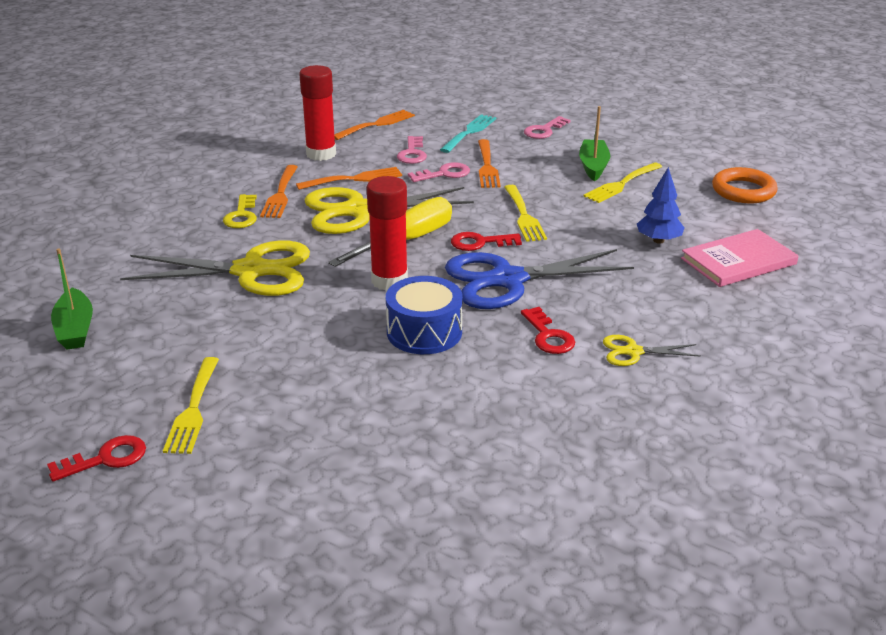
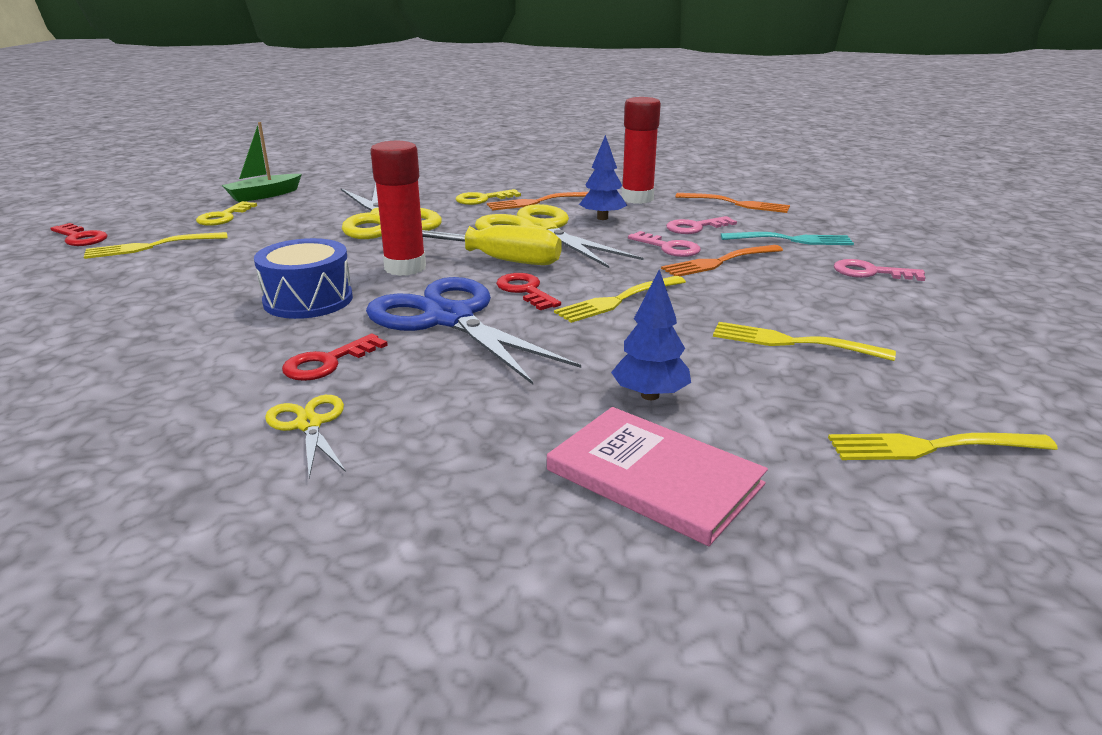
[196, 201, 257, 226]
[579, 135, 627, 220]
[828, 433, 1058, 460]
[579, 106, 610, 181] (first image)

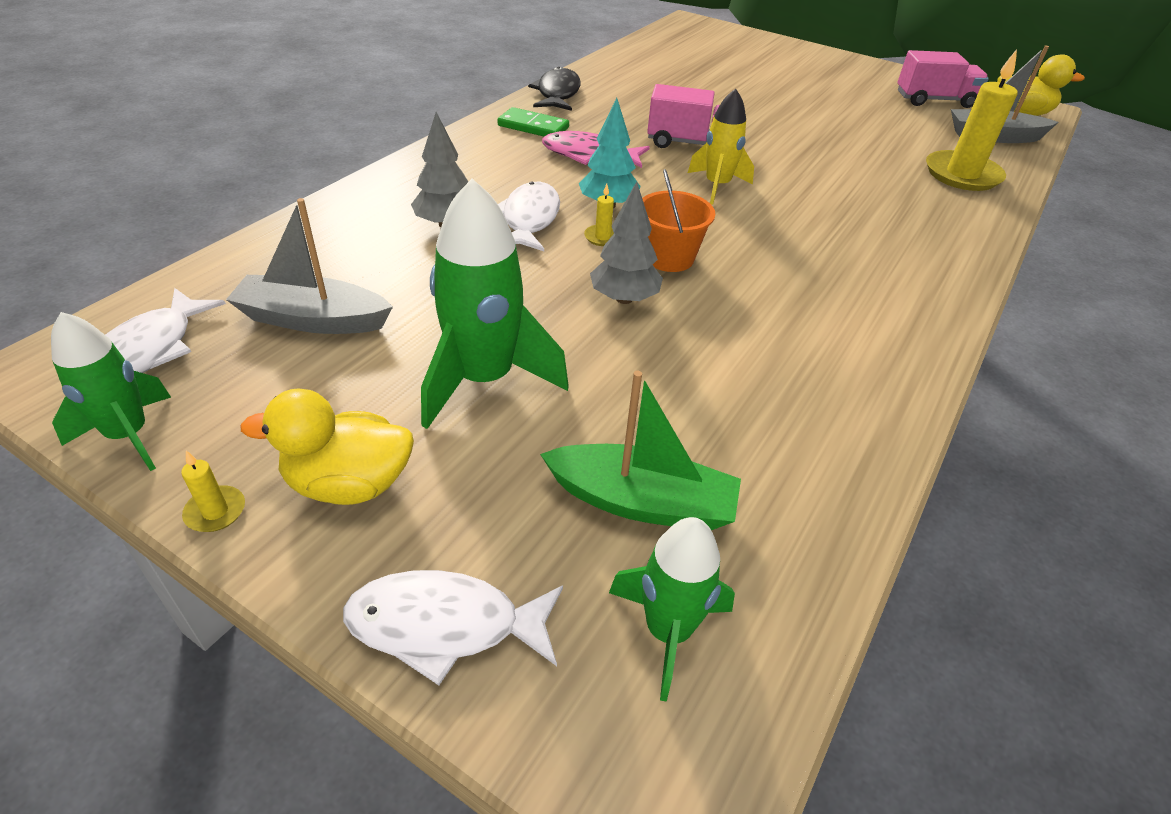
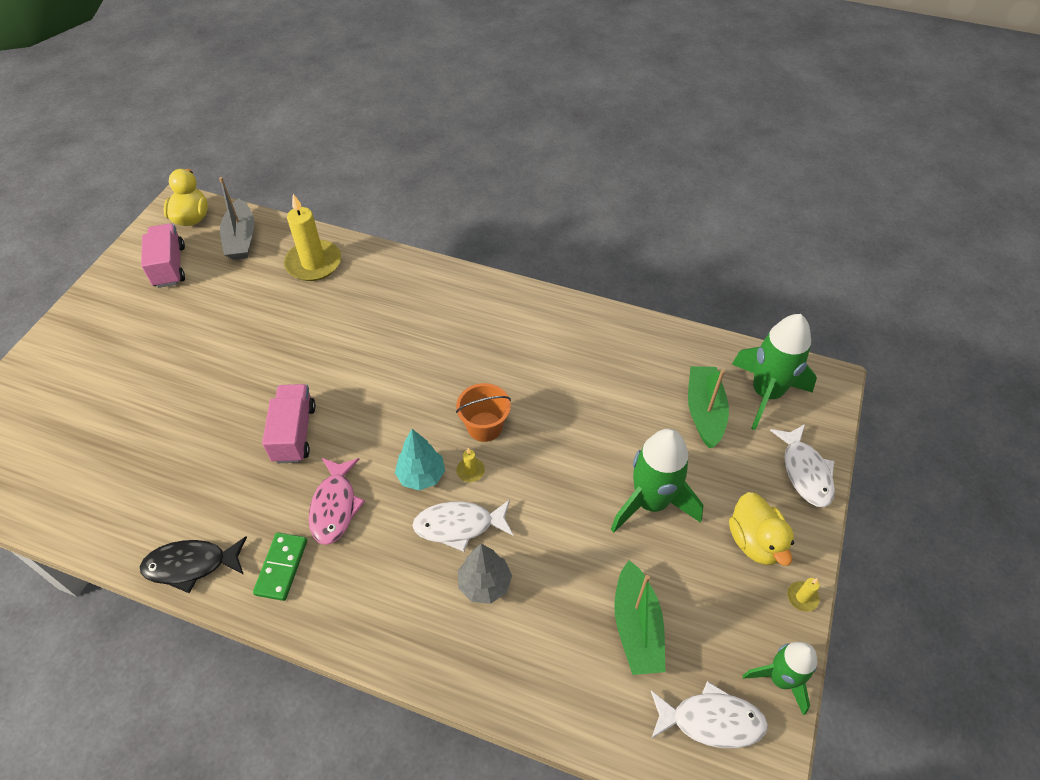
[614, 560, 665, 675]
[732, 314, 817, 430]
[590, 182, 663, 304] (first image)
[688, 88, 754, 205] (first image)

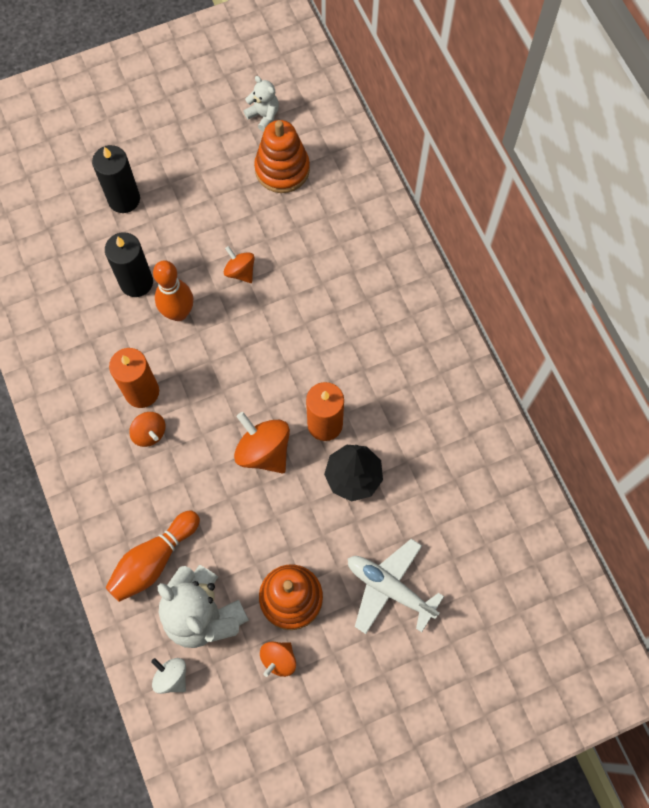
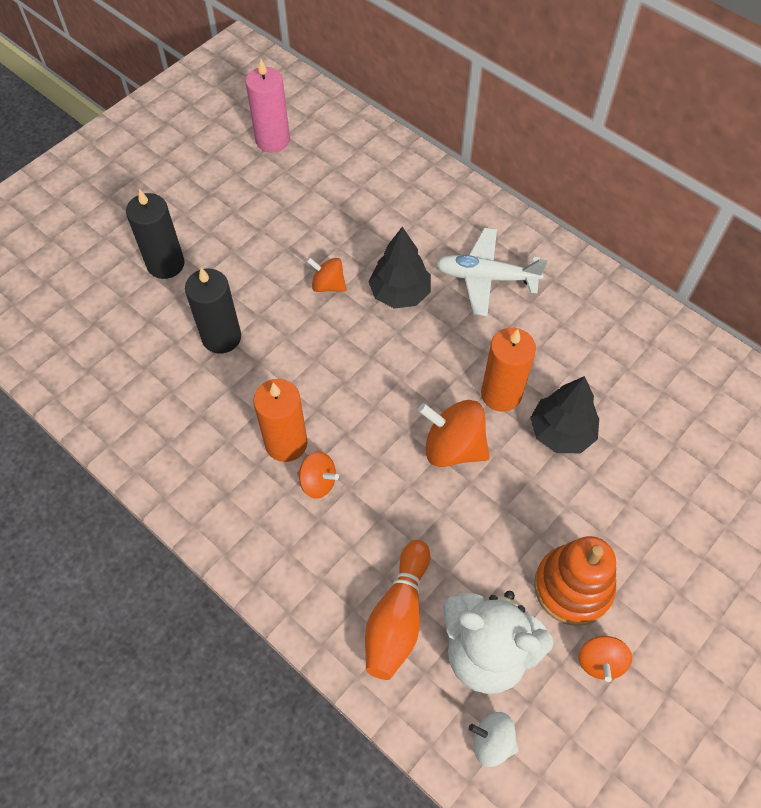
[245, 59, 290, 153]
[368, 227, 431, 309]
[436, 228, 547, 316]
[153, 261, 193, 321] (first image)
[254, 120, 310, 193] (first image)

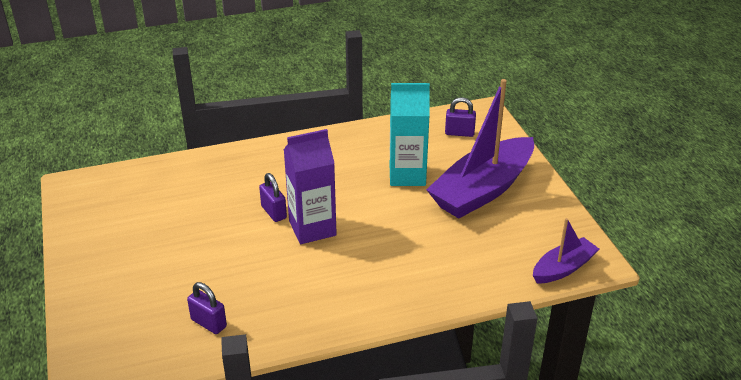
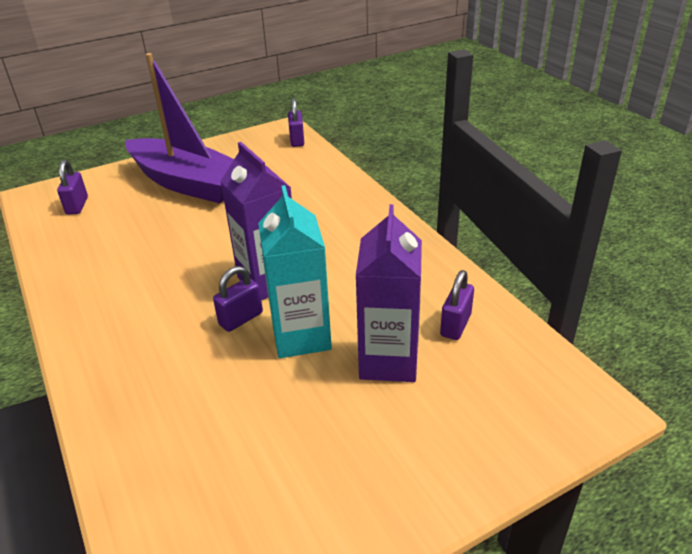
[258, 185, 332, 358]
[288, 98, 304, 147]
[356, 204, 422, 382]

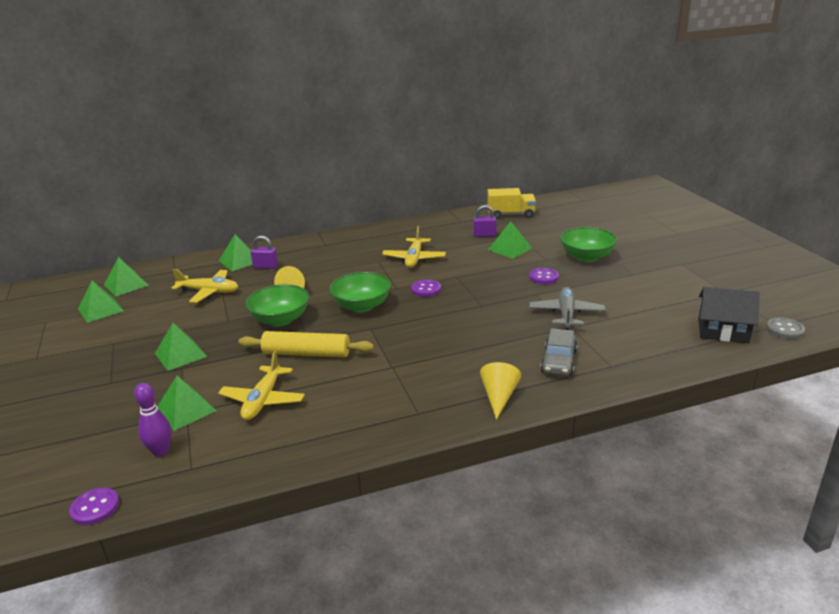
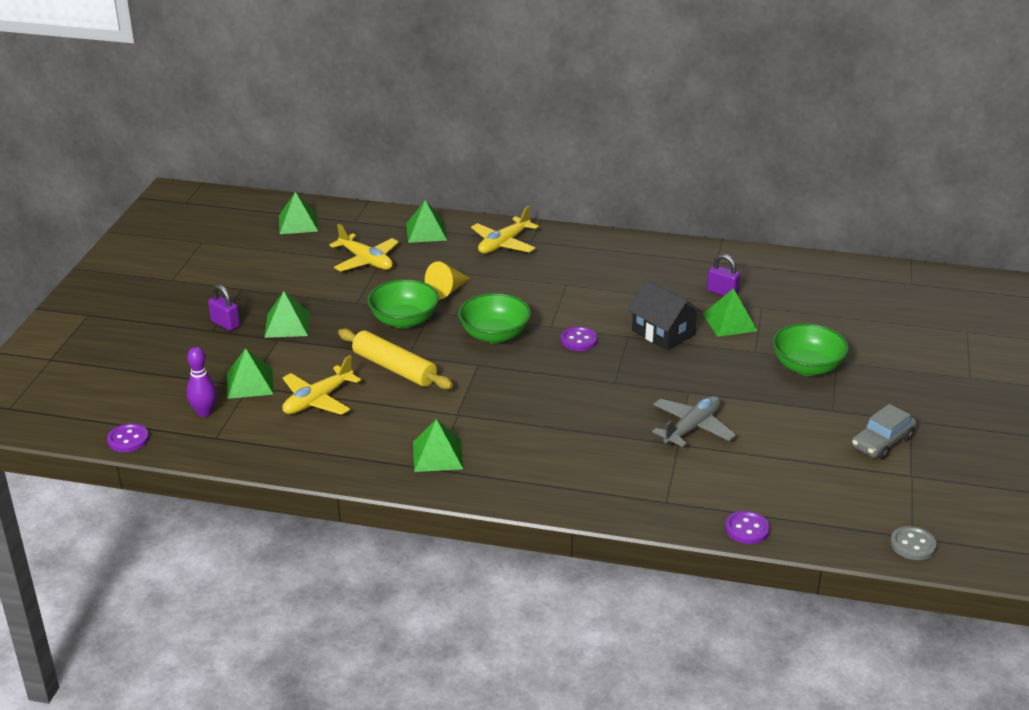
[208, 285, 240, 331]
[413, 419, 463, 472]
[471, 206, 539, 254]
[627, 280, 703, 350]
[725, 511, 770, 544]
[852, 404, 917, 460]
[480, 362, 521, 420] (first image)
[487, 188, 536, 219] (first image)

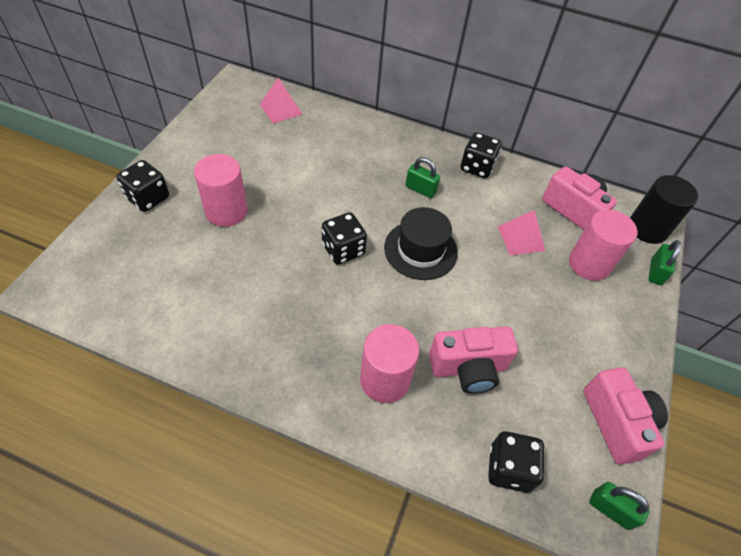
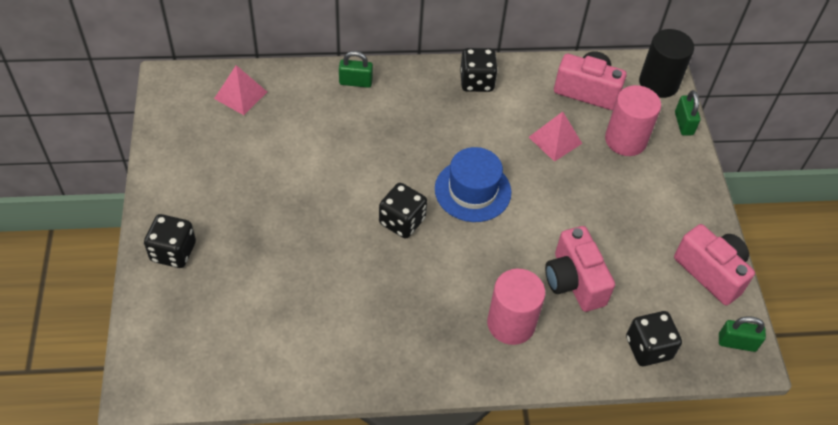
[339, 51, 373, 88]
[435, 147, 512, 222]
[545, 226, 615, 312]
[194, 154, 248, 227] (first image)

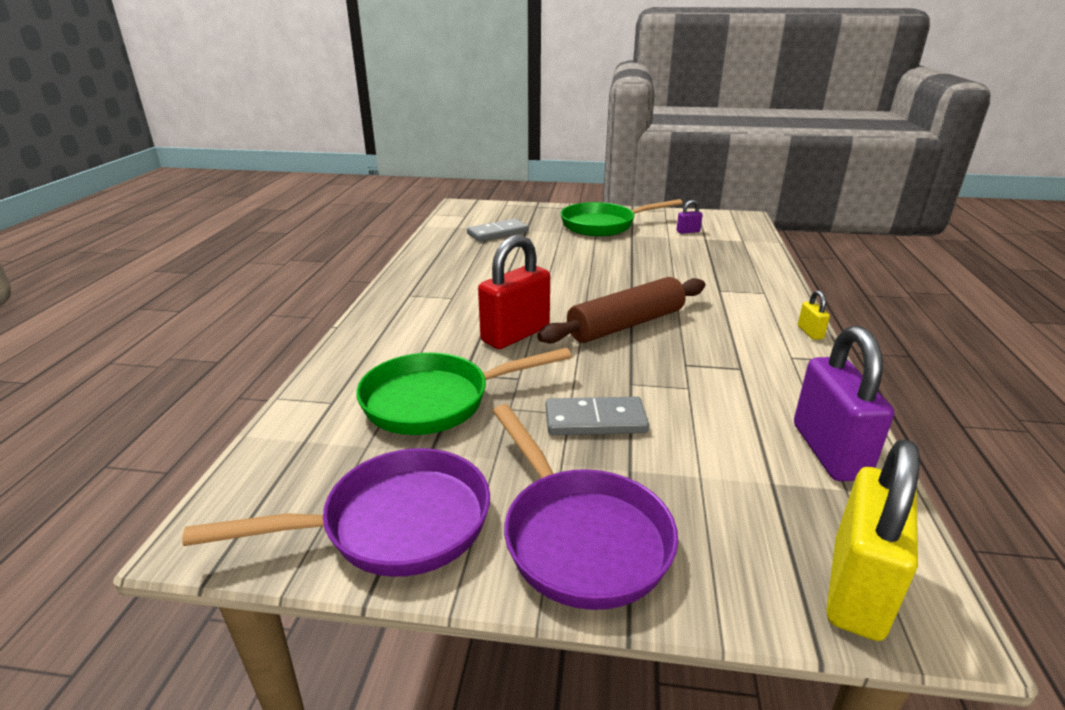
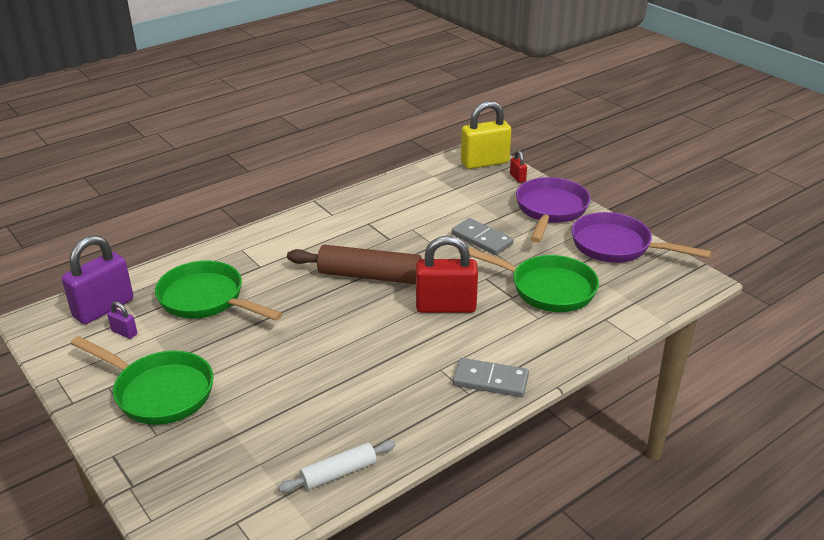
[62, 235, 133, 324]
[155, 260, 283, 321]
[278, 441, 395, 493]
[453, 358, 529, 397]
[510, 150, 527, 183]
[798, 290, 830, 340] (first image)

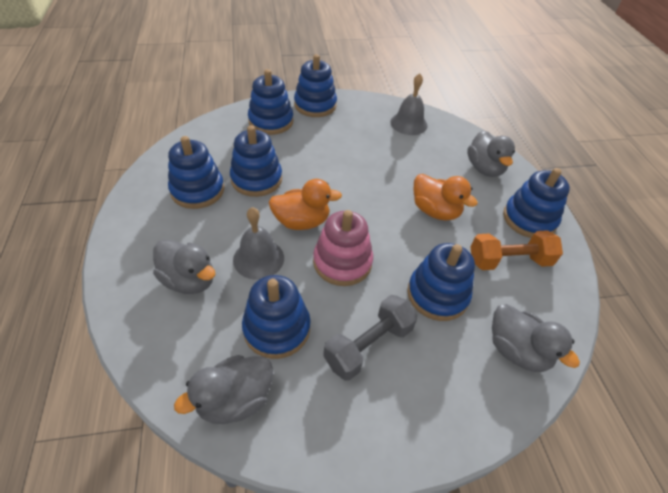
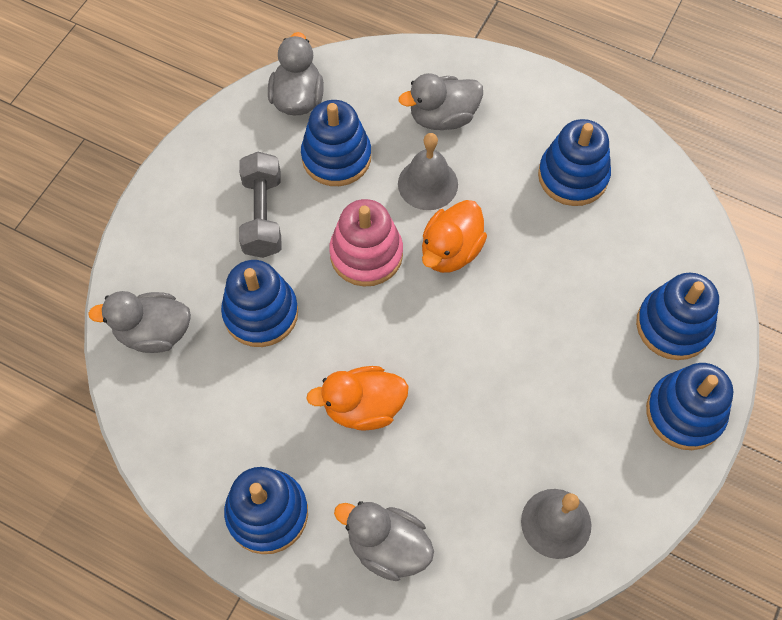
[230, 125, 282, 197] (first image)
[470, 230, 563, 270] (first image)

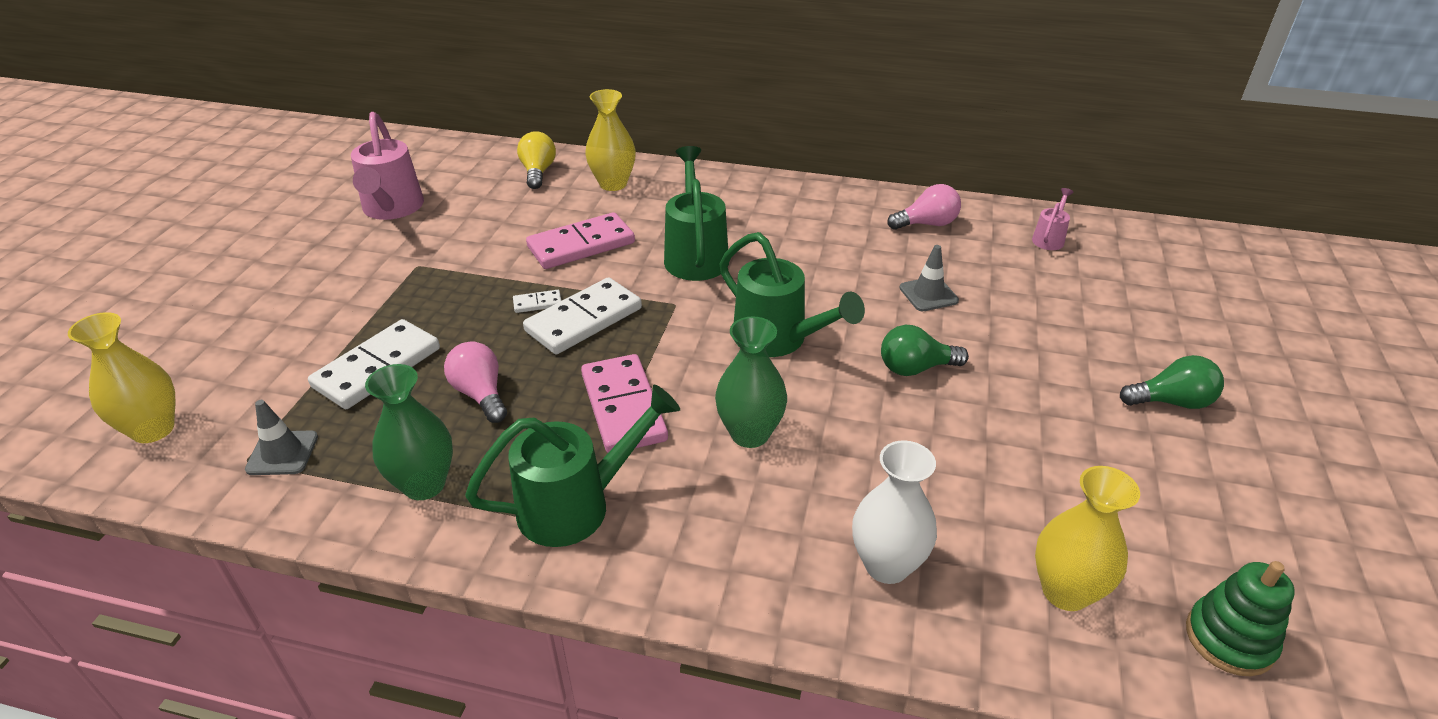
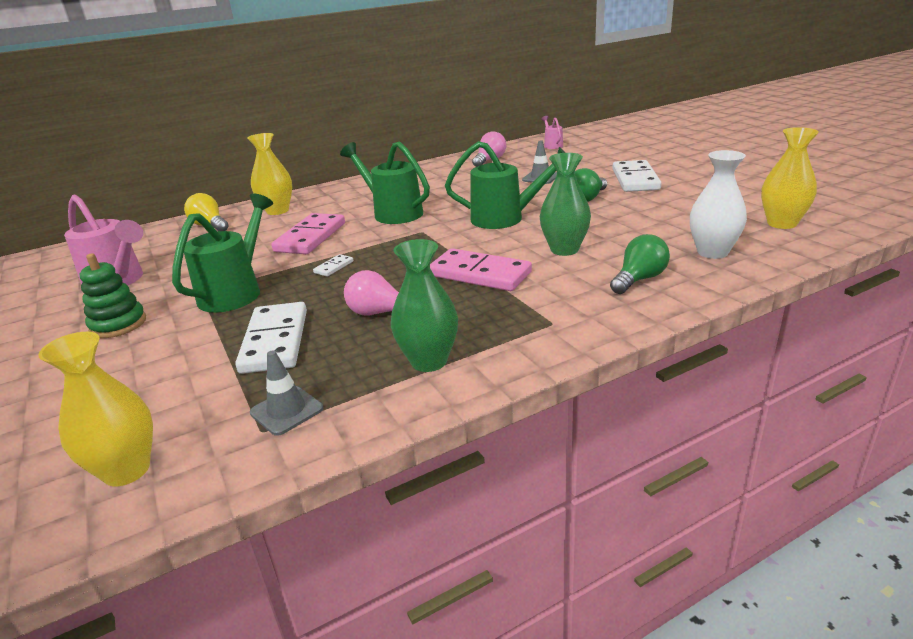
[80, 253, 146, 338]
[172, 193, 273, 313]
[610, 234, 670, 294]
[613, 160, 661, 192]

